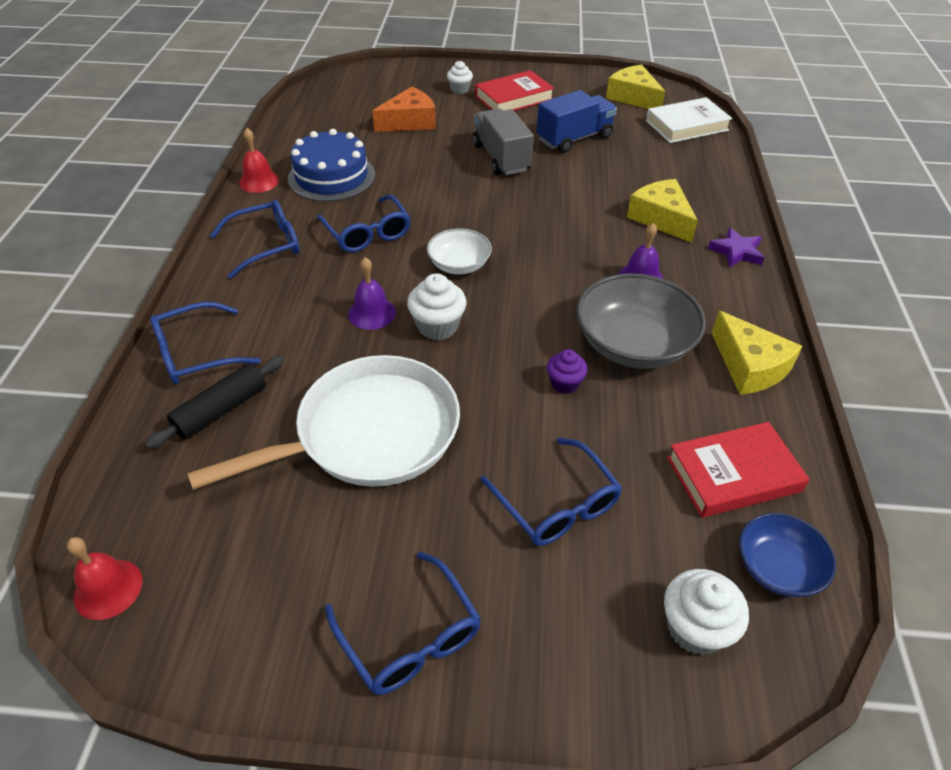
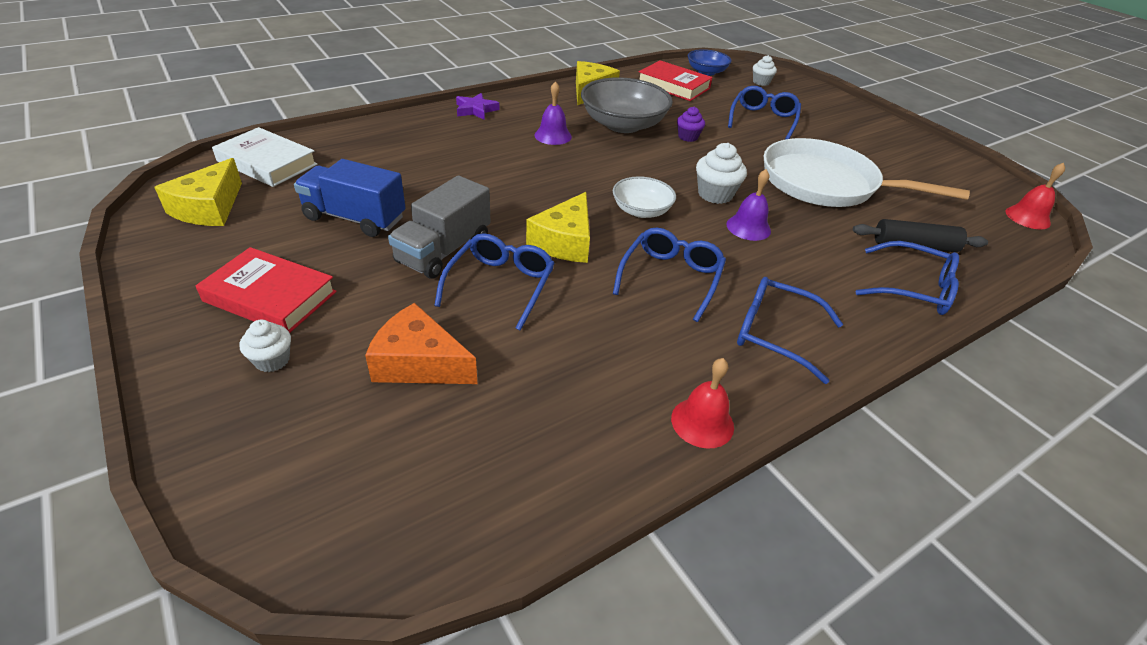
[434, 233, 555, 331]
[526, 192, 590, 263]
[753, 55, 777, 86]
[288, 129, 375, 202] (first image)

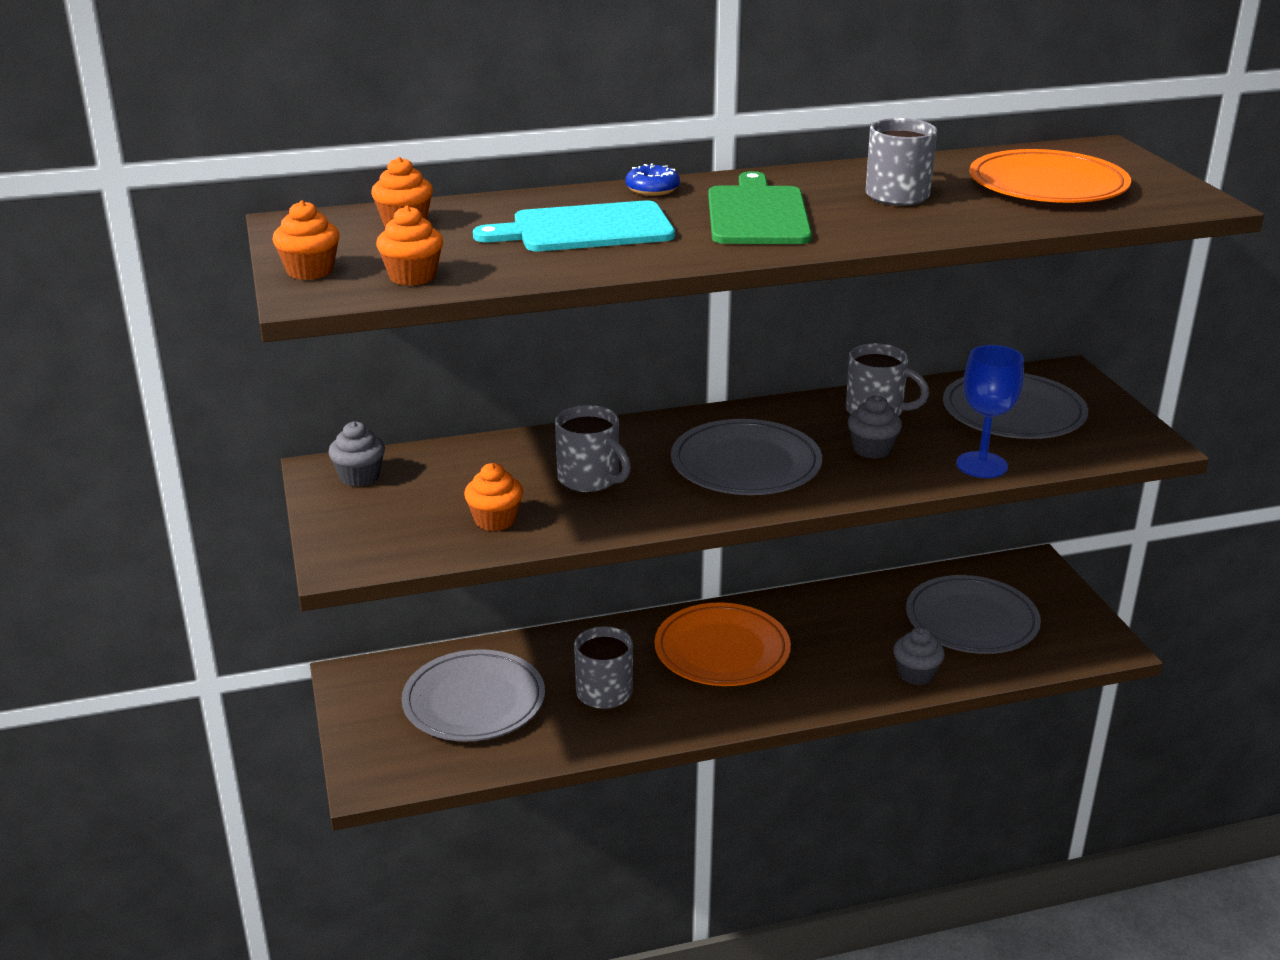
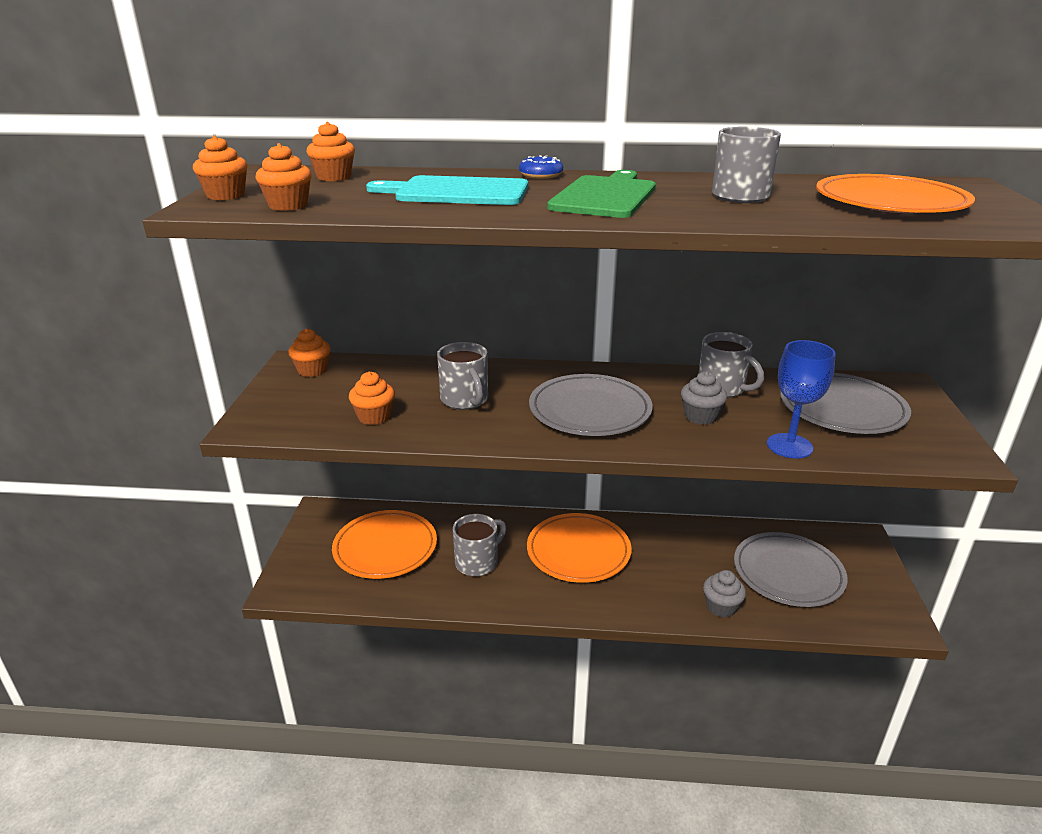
[288, 329, 330, 377]
[332, 510, 437, 579]

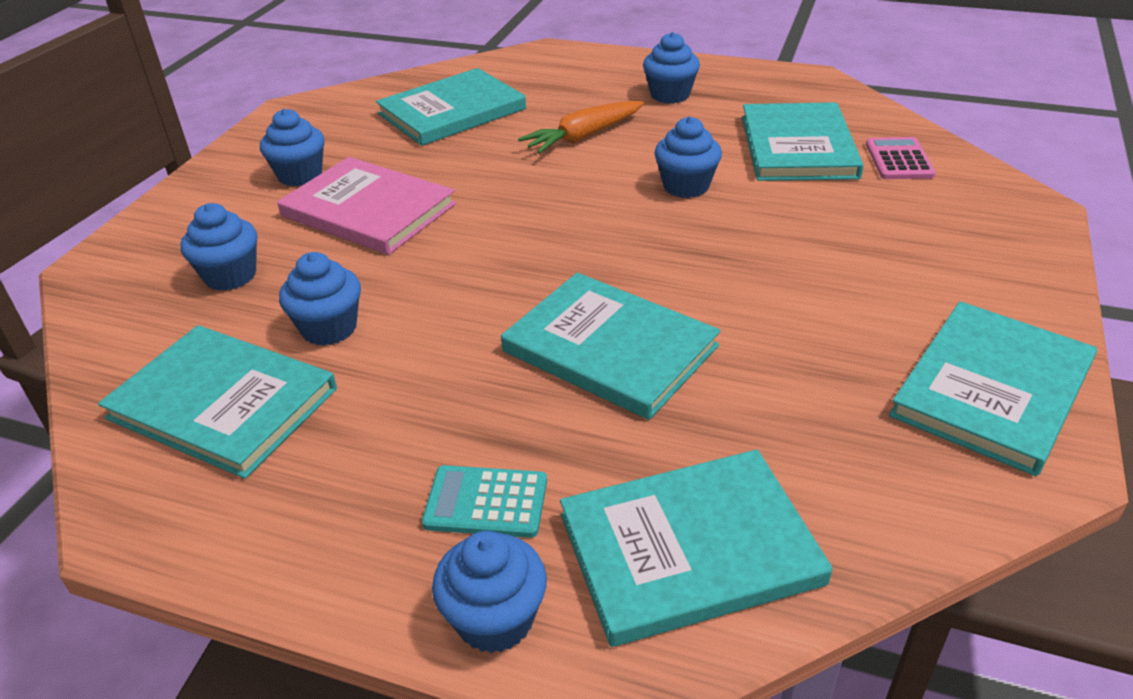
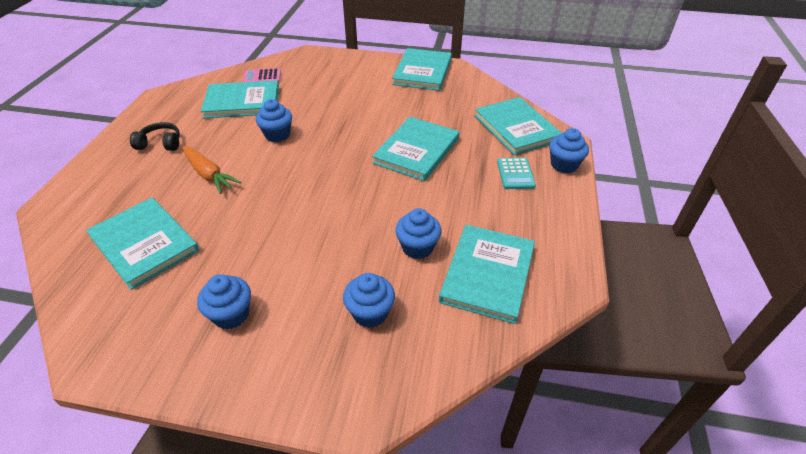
[130, 122, 180, 151]
[392, 48, 452, 91]
[277, 157, 456, 255] (first image)

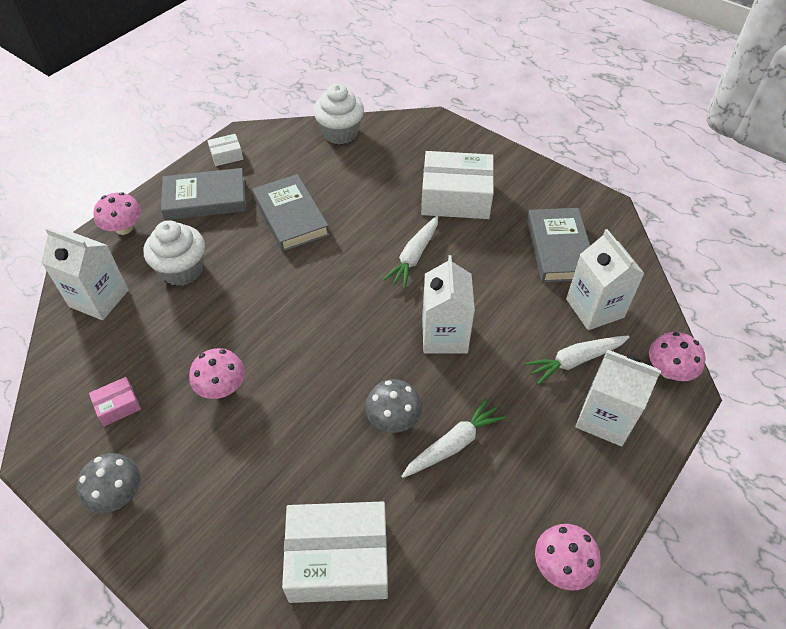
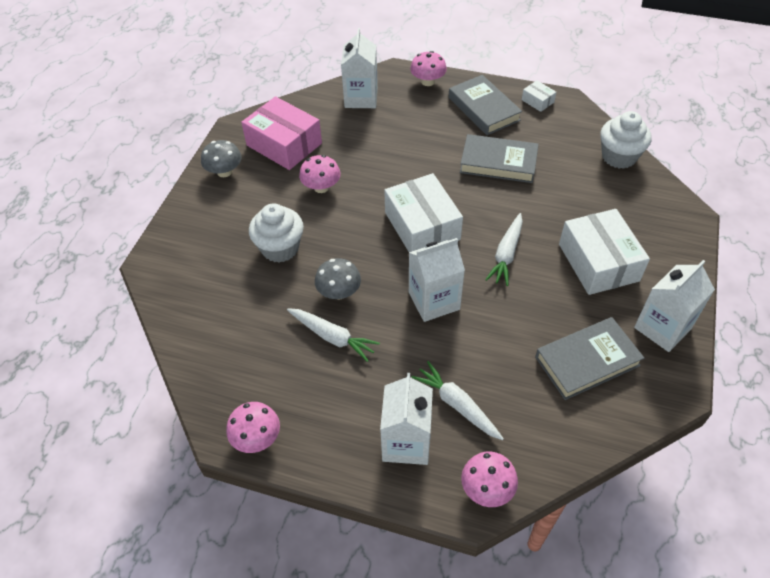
[241, 96, 322, 170]
[249, 203, 304, 263]
[384, 173, 463, 252]
[460, 134, 539, 183]
[485, 213, 523, 286]
[634, 260, 715, 352]

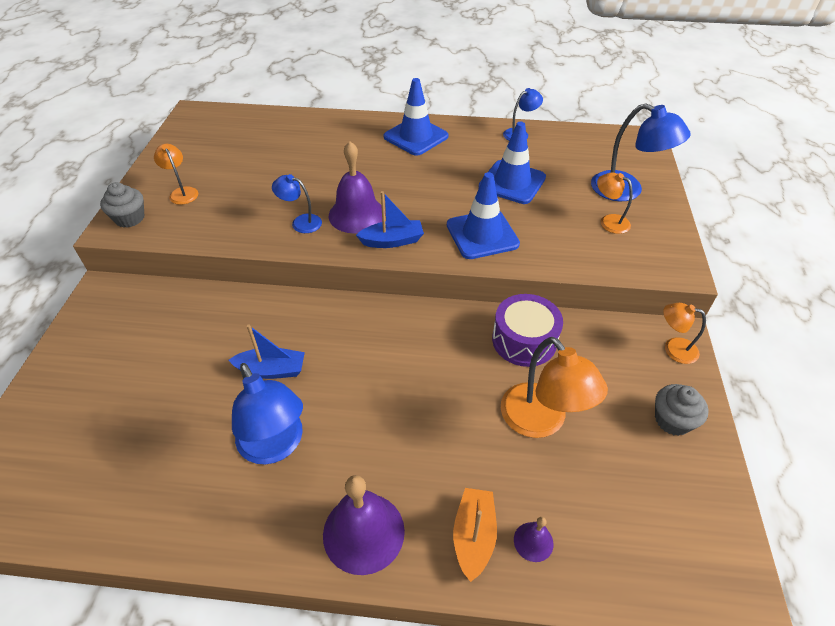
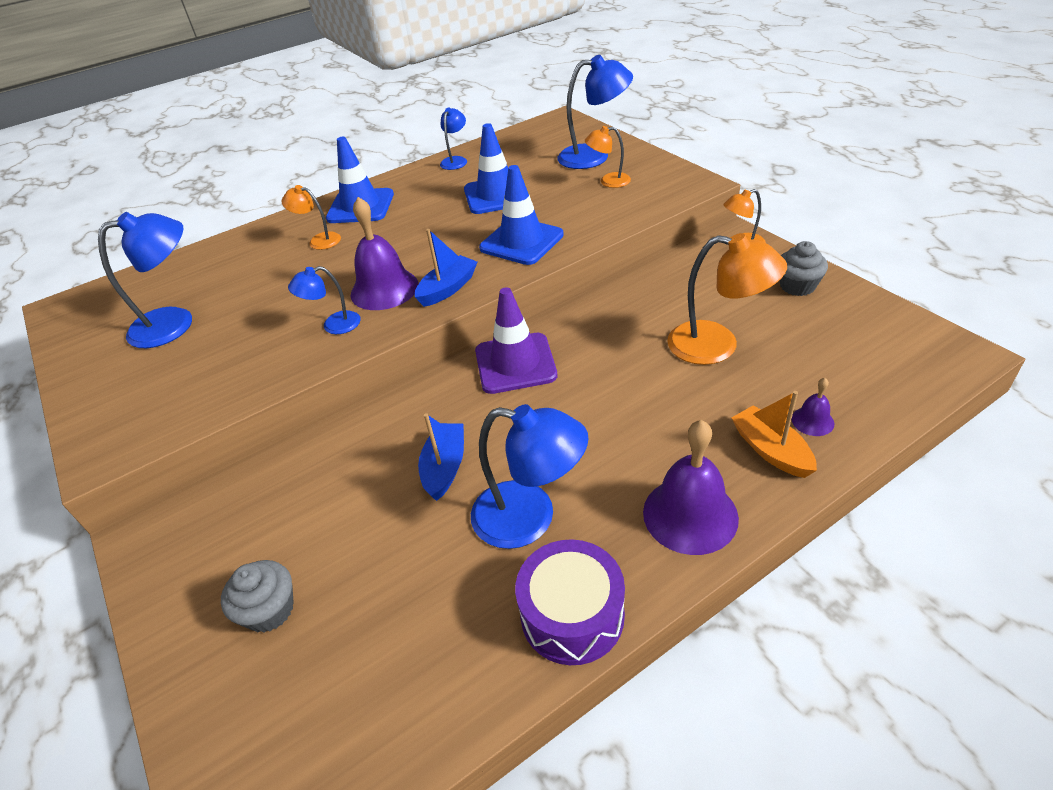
[98, 212, 192, 348]
[221, 560, 294, 633]
[282, 185, 341, 250]
[418, 413, 464, 501]
[475, 287, 557, 394]
[515, 539, 625, 665]

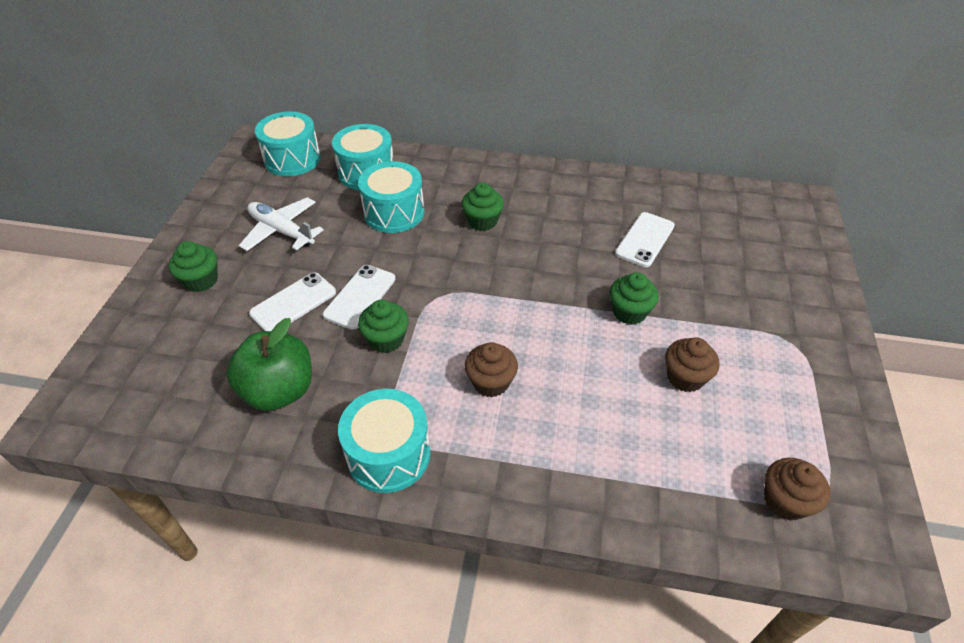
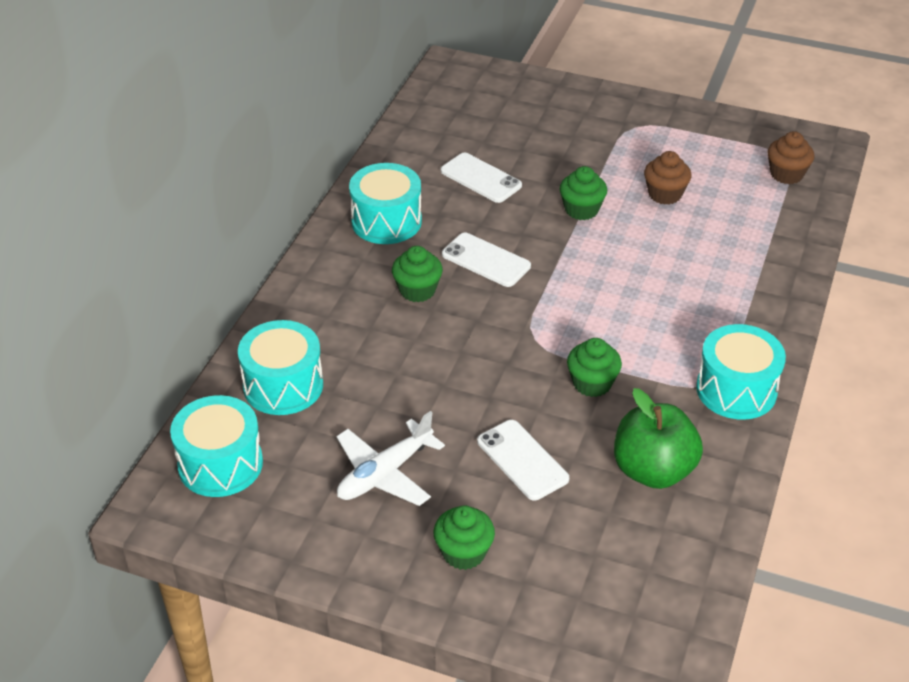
[349, 163, 422, 244]
[442, 233, 531, 287]
[465, 342, 518, 397] (first image)

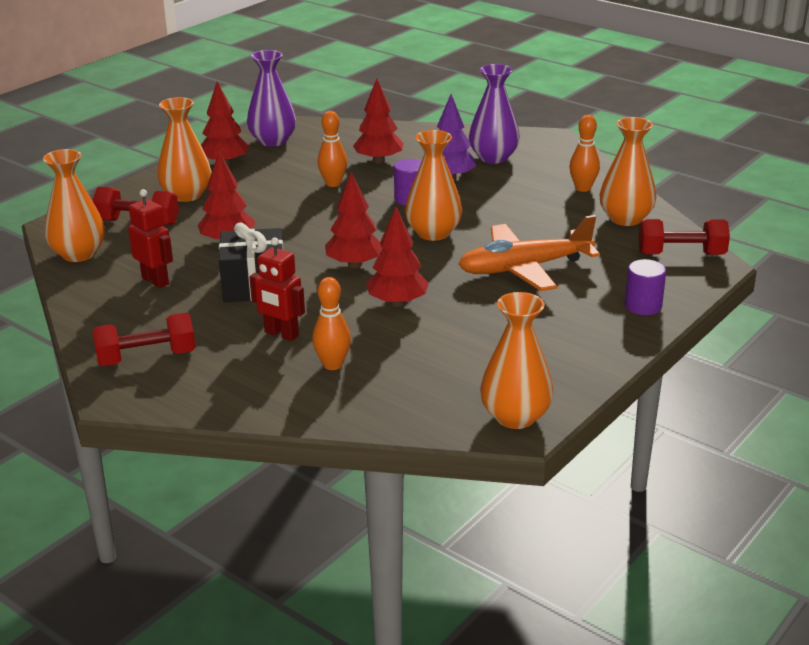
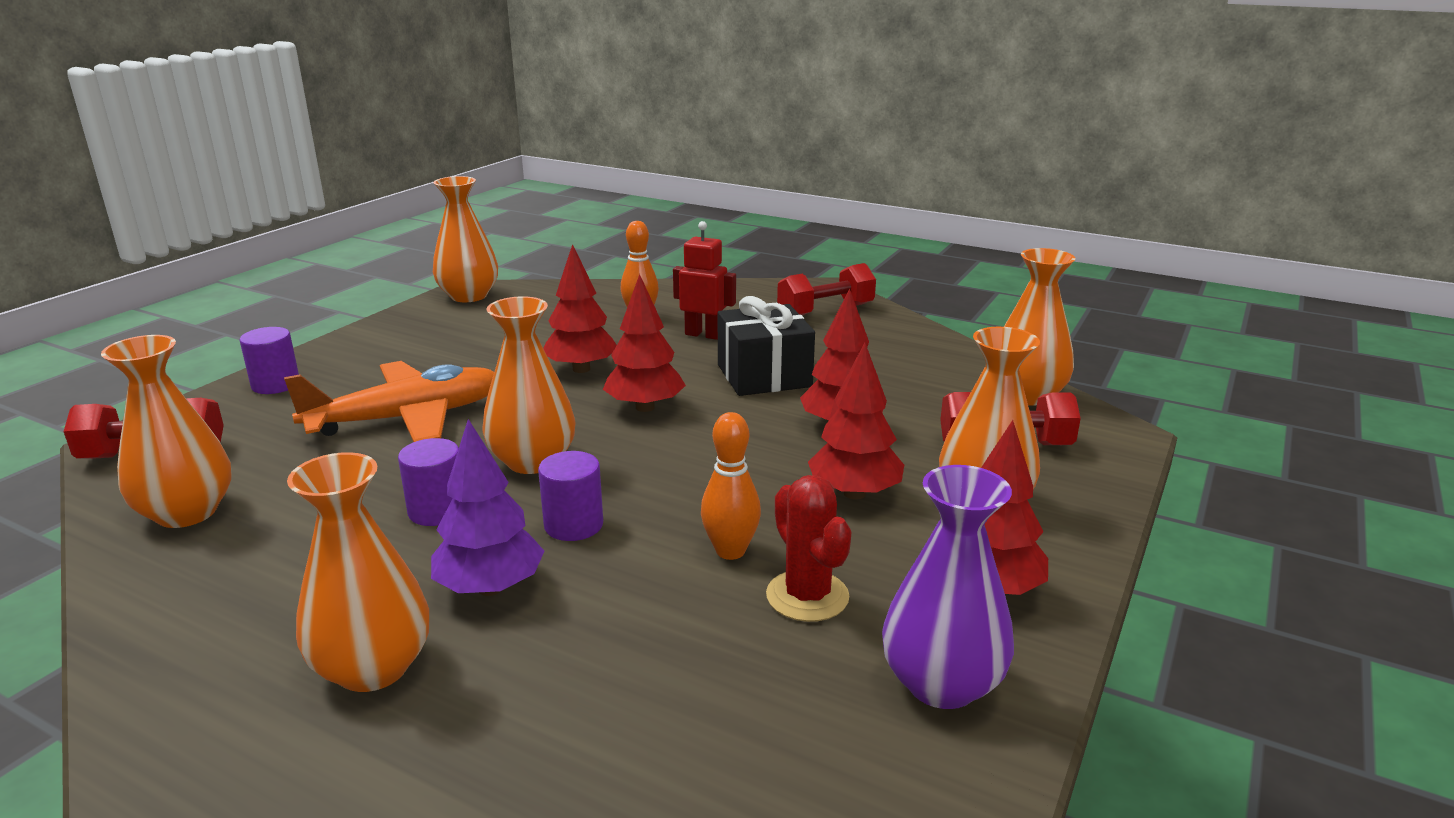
[287, 452, 429, 692]
[398, 438, 459, 526]
[766, 475, 851, 622]
[808, 343, 904, 500]
[128, 189, 173, 288] (first image)
[569, 115, 600, 192] (first image)

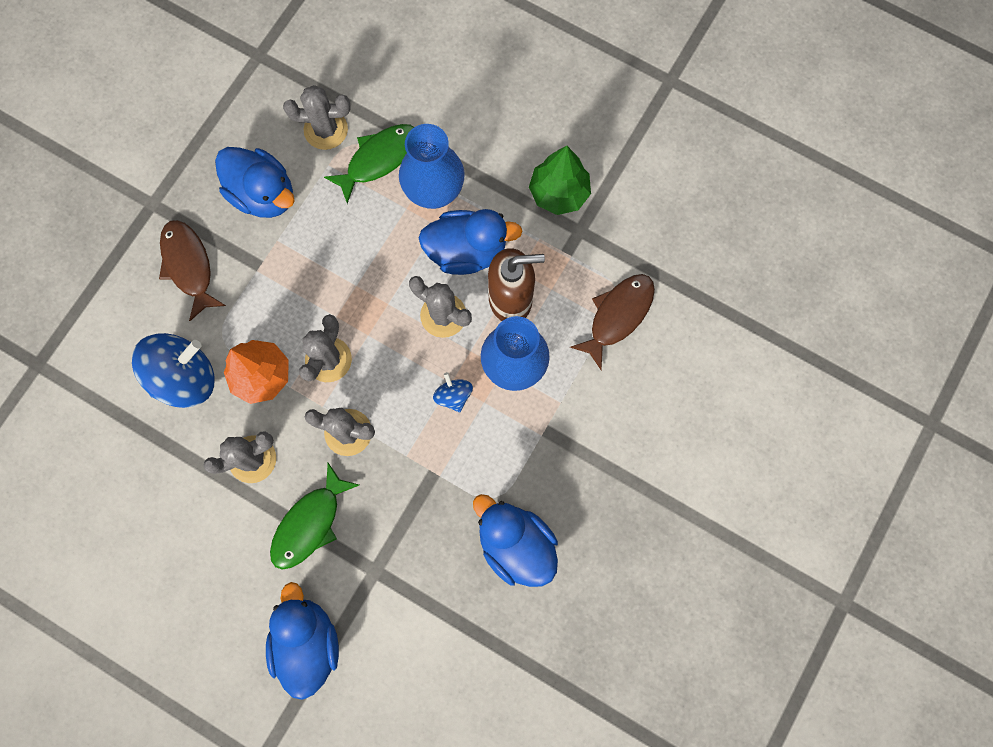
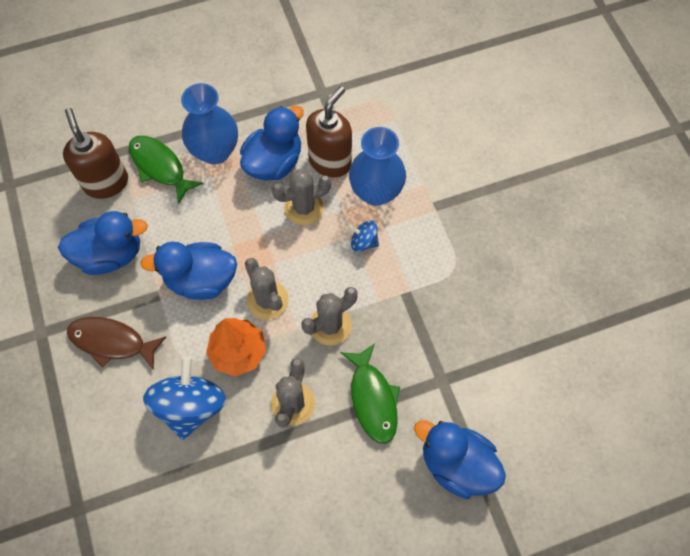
[63, 108, 128, 199]
[129, 136, 203, 204]
[141, 242, 237, 300]
[529, 146, 591, 215] (first image)
[570, 274, 655, 370] (first image)

